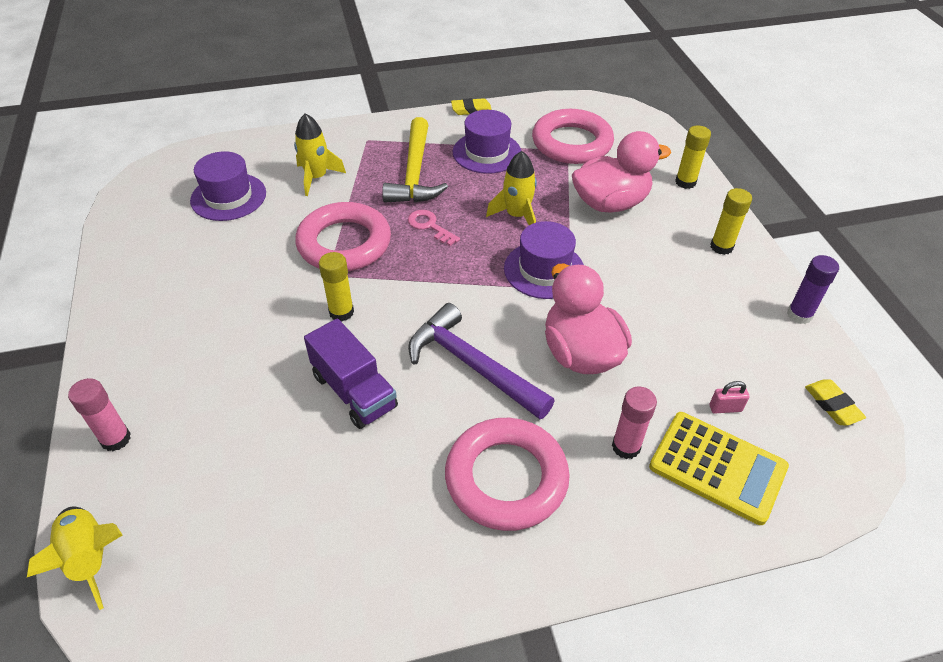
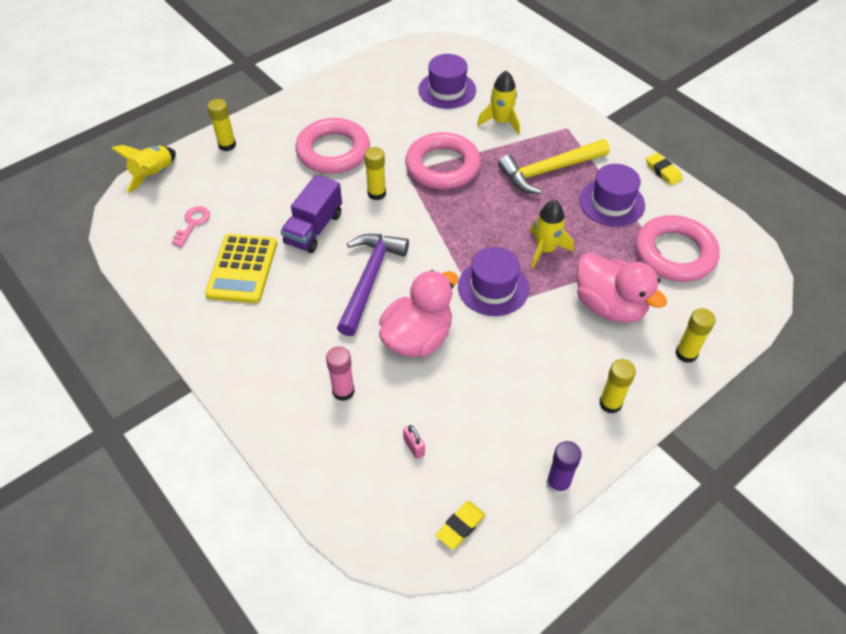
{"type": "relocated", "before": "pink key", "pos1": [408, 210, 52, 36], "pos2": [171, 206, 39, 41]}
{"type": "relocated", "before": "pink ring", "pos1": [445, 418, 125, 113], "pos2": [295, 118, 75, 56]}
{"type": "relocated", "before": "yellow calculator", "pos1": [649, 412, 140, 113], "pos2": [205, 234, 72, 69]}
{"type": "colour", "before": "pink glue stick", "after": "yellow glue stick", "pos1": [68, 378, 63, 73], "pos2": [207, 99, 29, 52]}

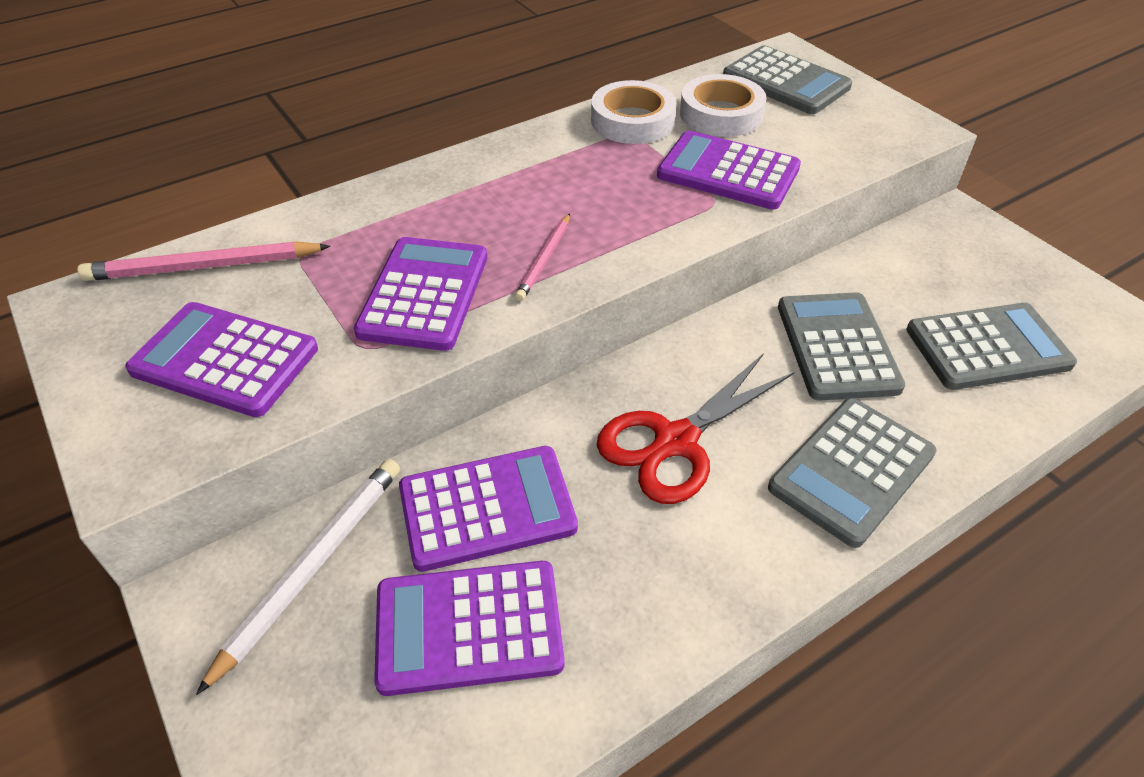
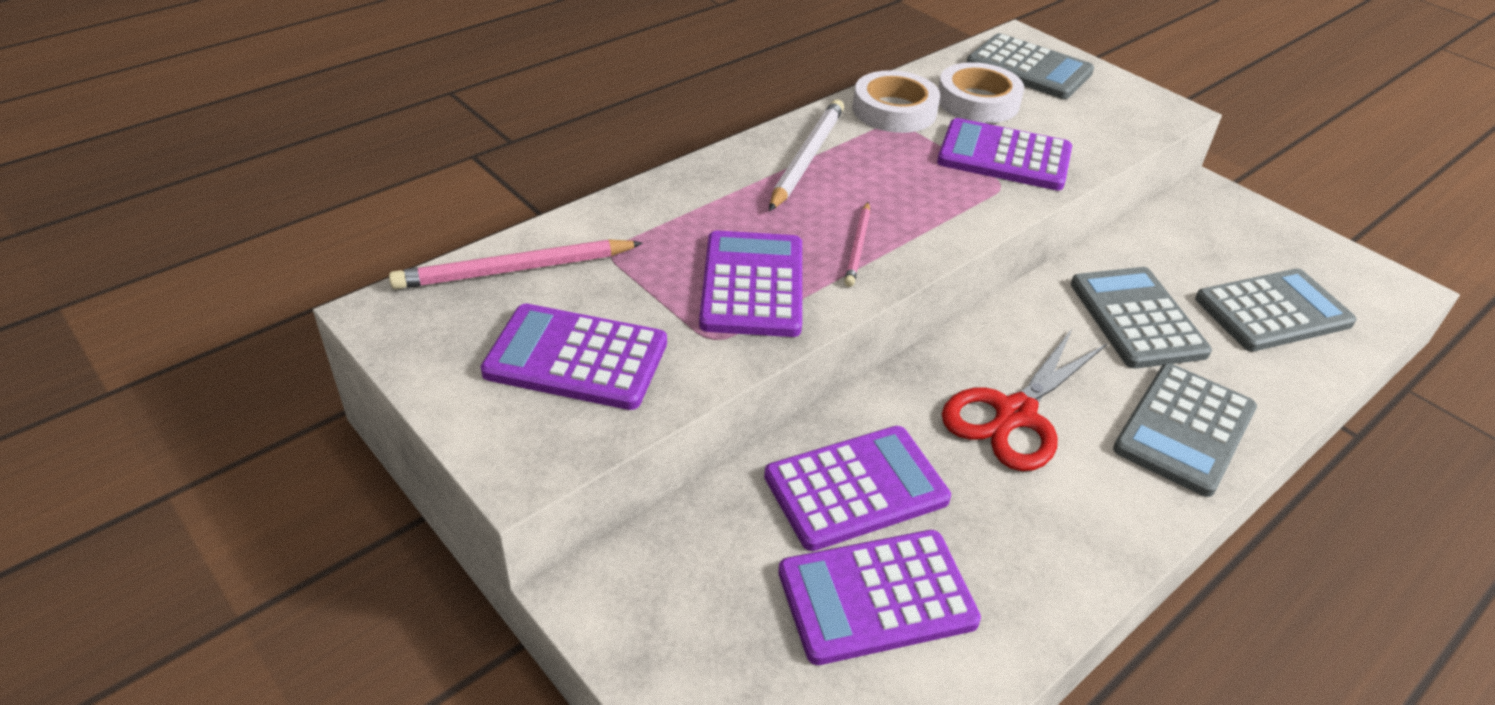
{"type": "relocated", "before": "white pencil", "pos1": [196, 459, 204, 236], "pos2": [769, 99, 75, 112]}

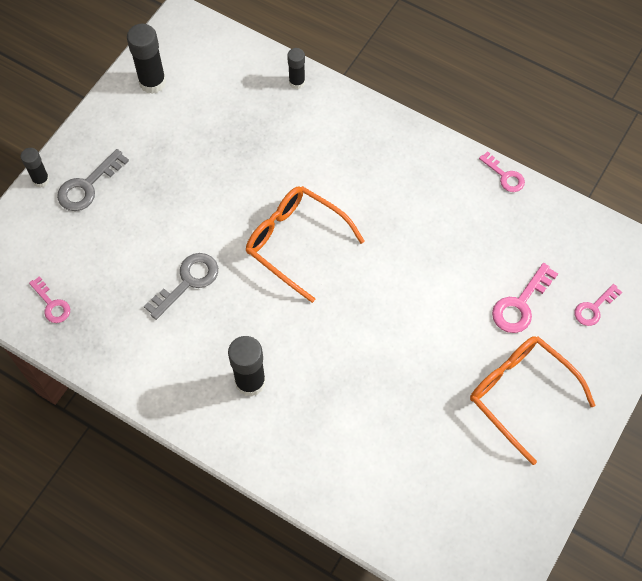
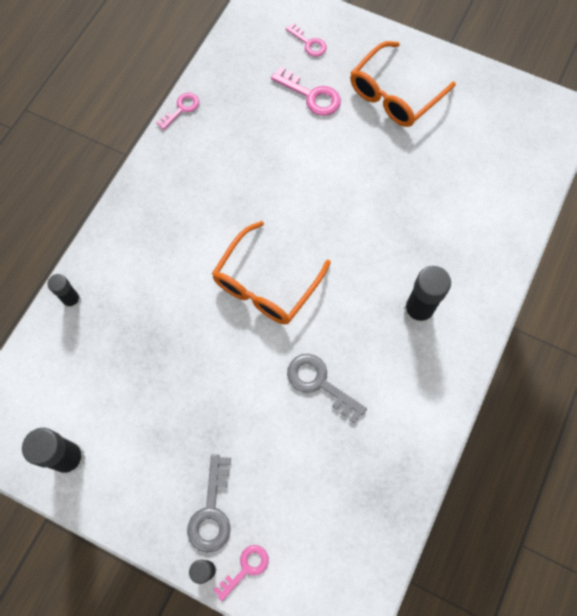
{"type": "relocated", "before": "pink key", "pos1": [29, 276, 41, 47], "pos2": [214, 545, 55, 56]}
{"type": "spun", "before": "grey key", "pos1": [57, 149, 72, 62], "pos2": [187, 454, 44, 99], "turn": 60}

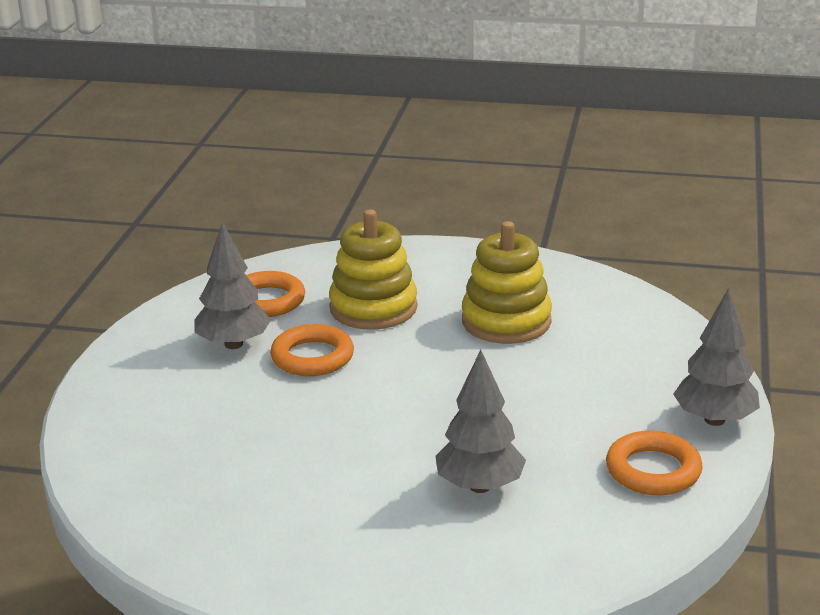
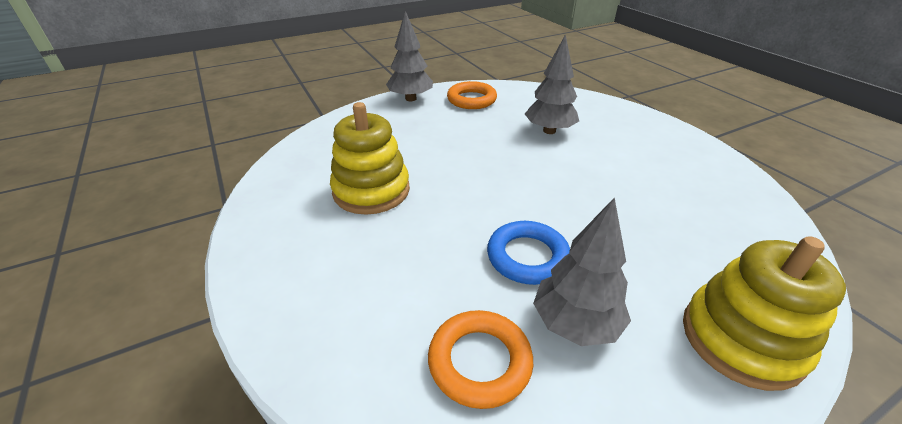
{"type": "relocated", "before": "yellow stacking toy", "pos1": [329, 209, 88, 121], "pos2": [683, 236, 163, 155]}
{"type": "colour", "before": "orange ring", "after": "blue ring", "pos1": [270, 324, 84, 52], "pos2": [487, 221, 83, 64]}

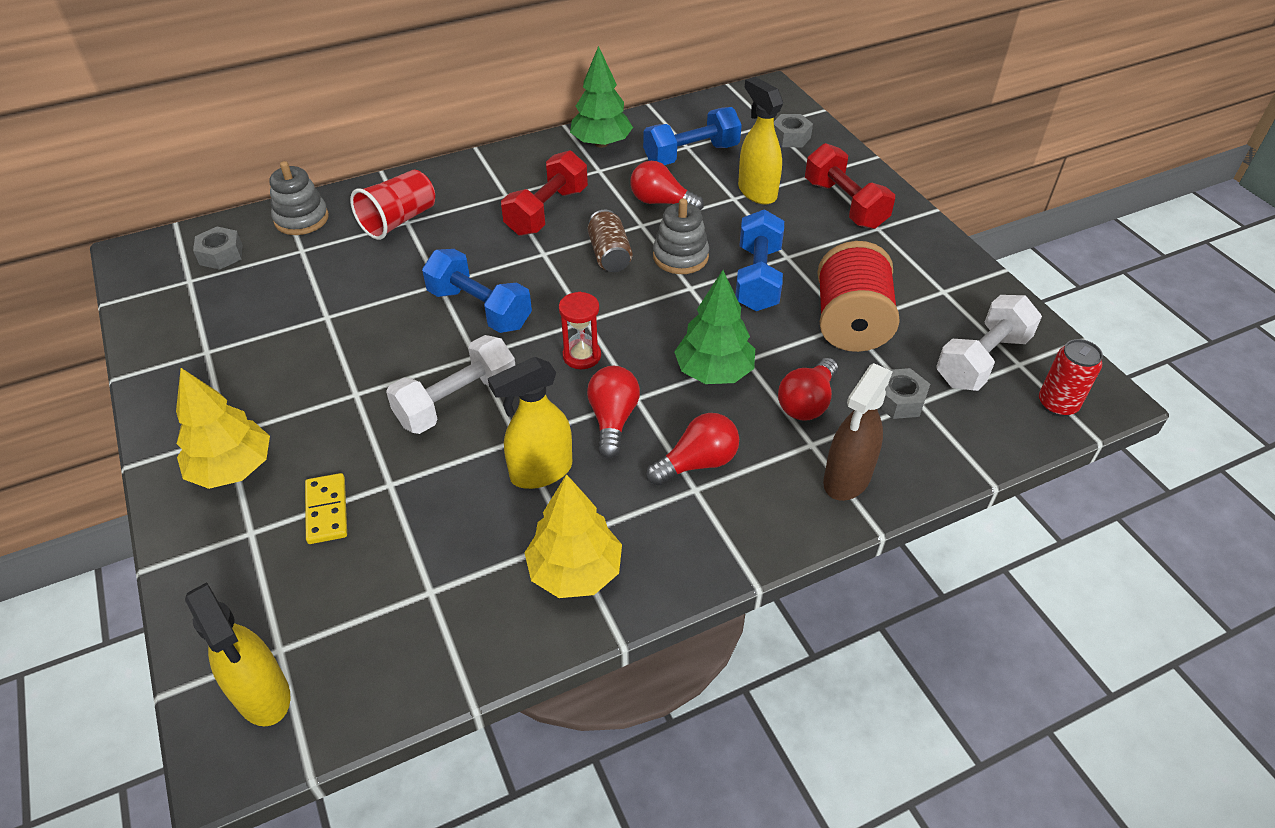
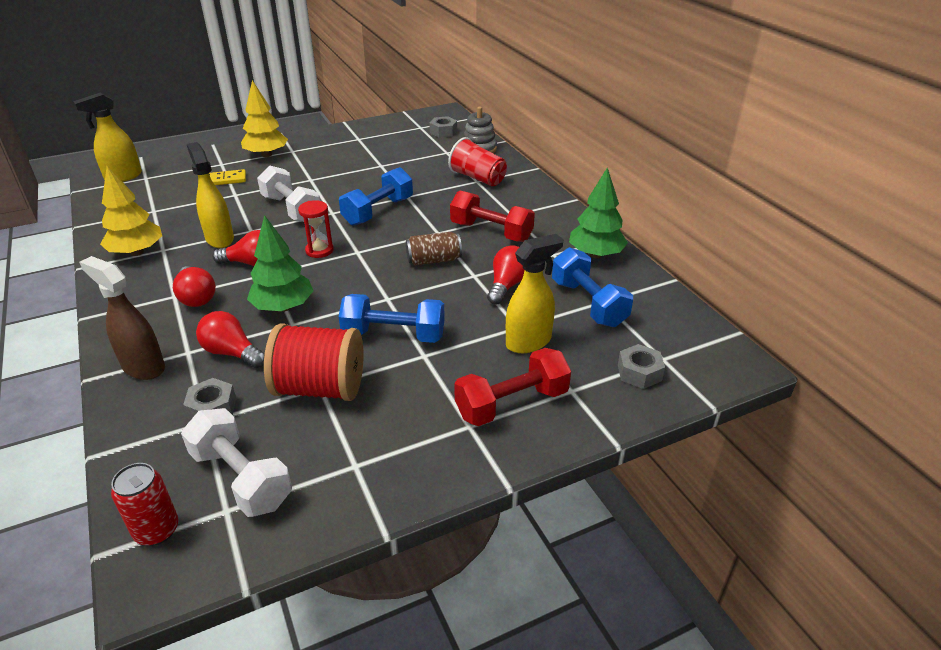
{"type": "missing", "before": "grey stacking toy", "pos1": [653, 198, 56, 76]}

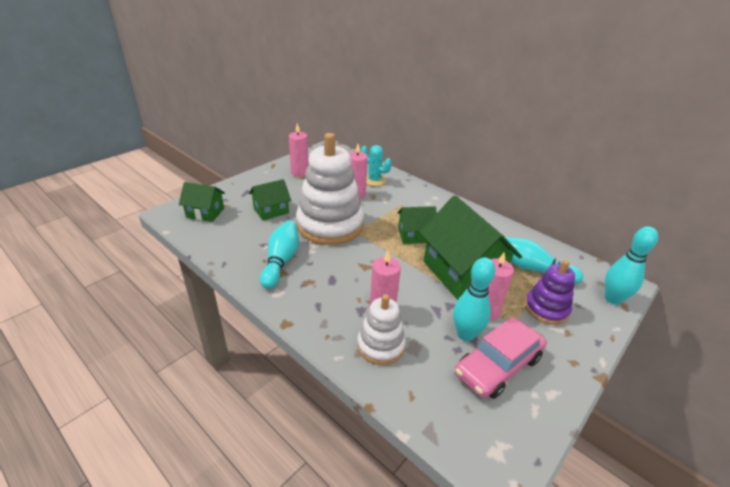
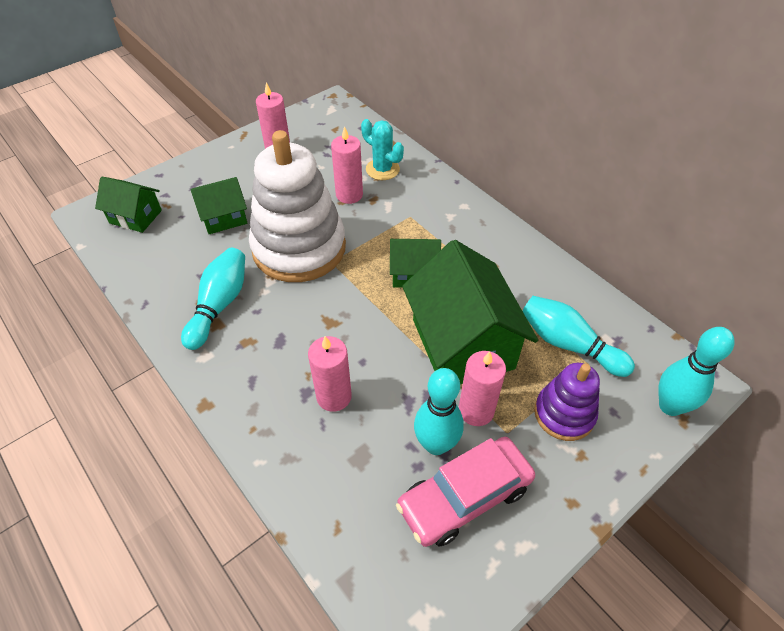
{"type": "missing", "before": "white stacking toy", "pos1": [357, 294, 49, 71]}

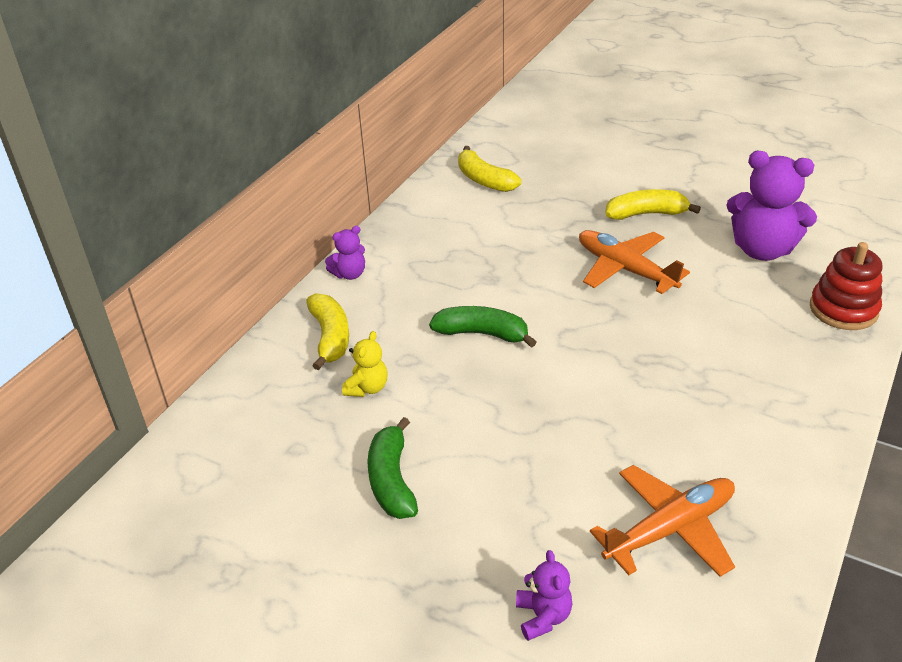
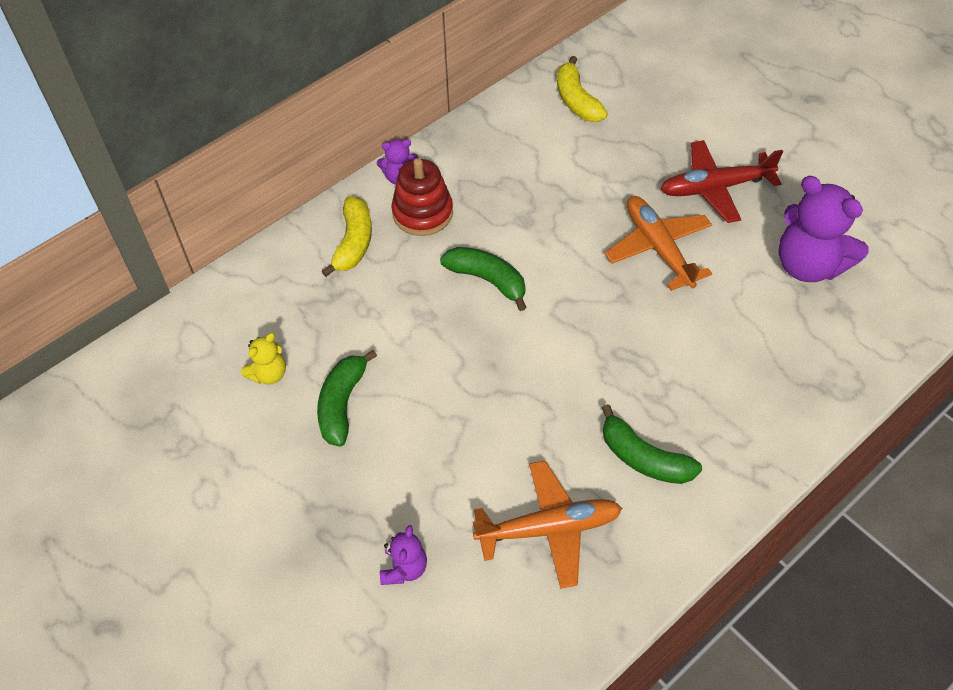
{"type": "appeared", "after": "green banana", "pos2": [602, 404, 100, 80]}
{"type": "relocated", "before": "yellow teddy bear", "pos1": [342, 331, 45, 66], "pos2": [241, 333, 45, 52]}
{"type": "relocated", "before": "red stacking toy", "pos1": [810, 242, 73, 88], "pos2": [391, 158, 62, 78]}
{"type": "exchanged", "before": "yellow banana", "after": "red plane", "pos1": [606, 189, 95, 31], "pos2": [660, 140, 123, 83]}

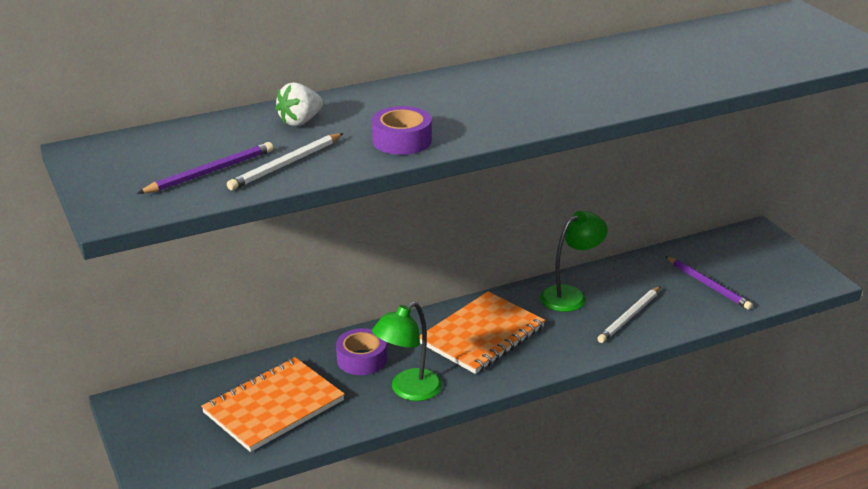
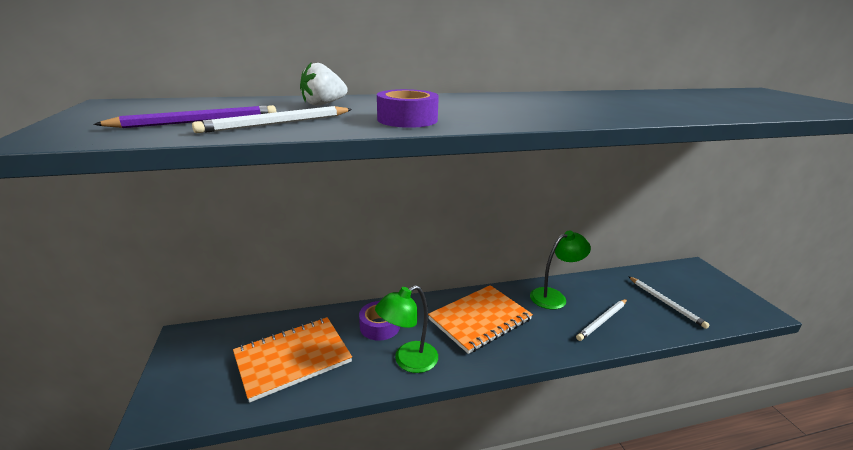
{"type": "colour", "before": "purple pencil", "after": "white pencil", "pos1": [665, 256, 88, 54], "pos2": [628, 276, 82, 53]}

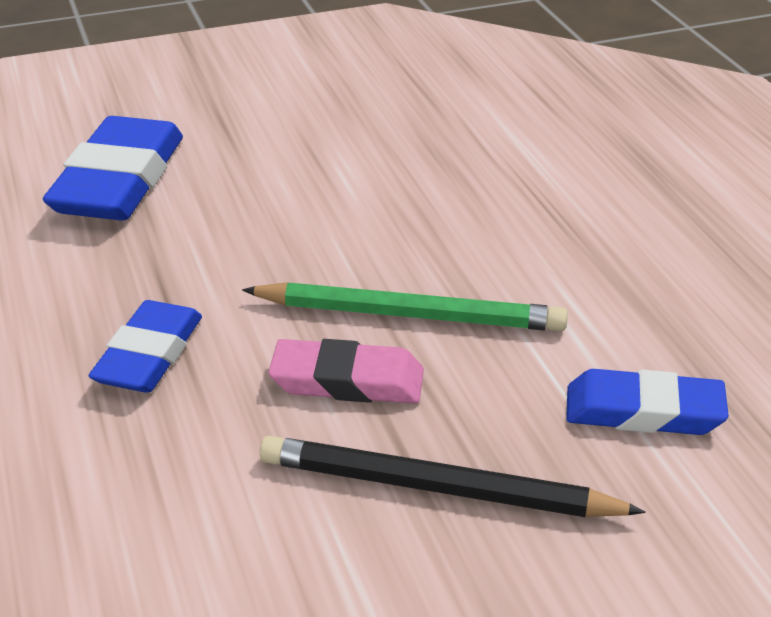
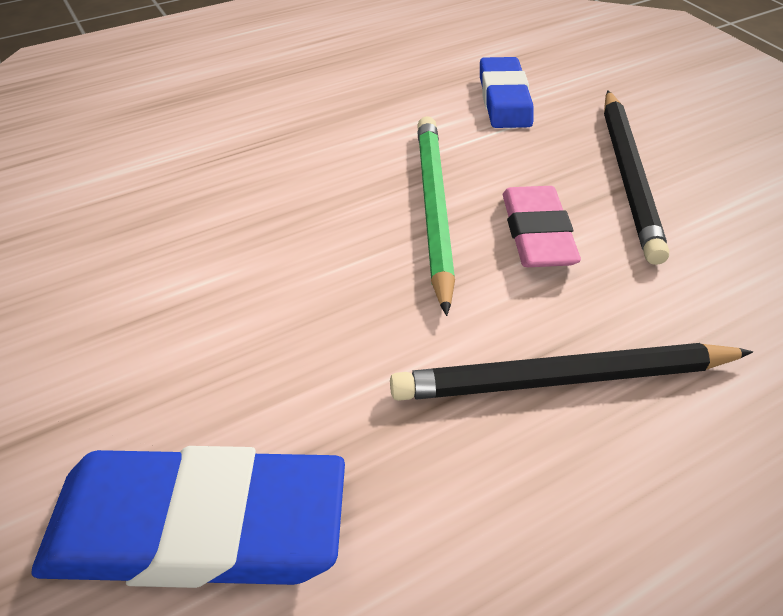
{"type": "exchanged", "before": "blue eraser", "after": "black pencil", "pos1": [89, 300, 113, 93], "pos2": [390, 343, 363, 58]}

